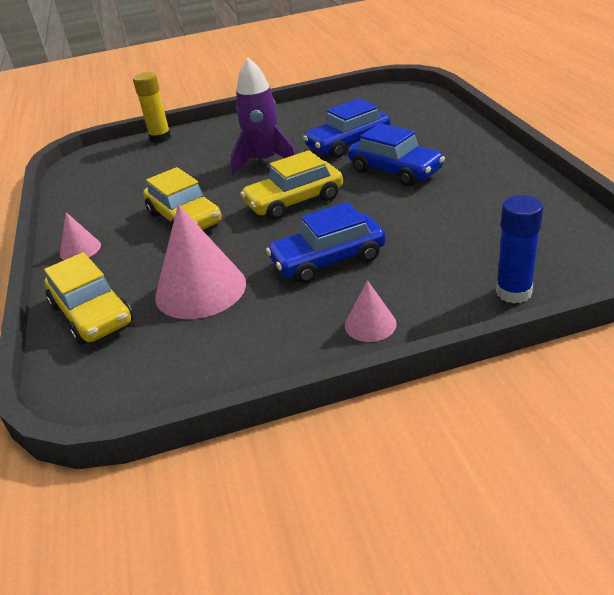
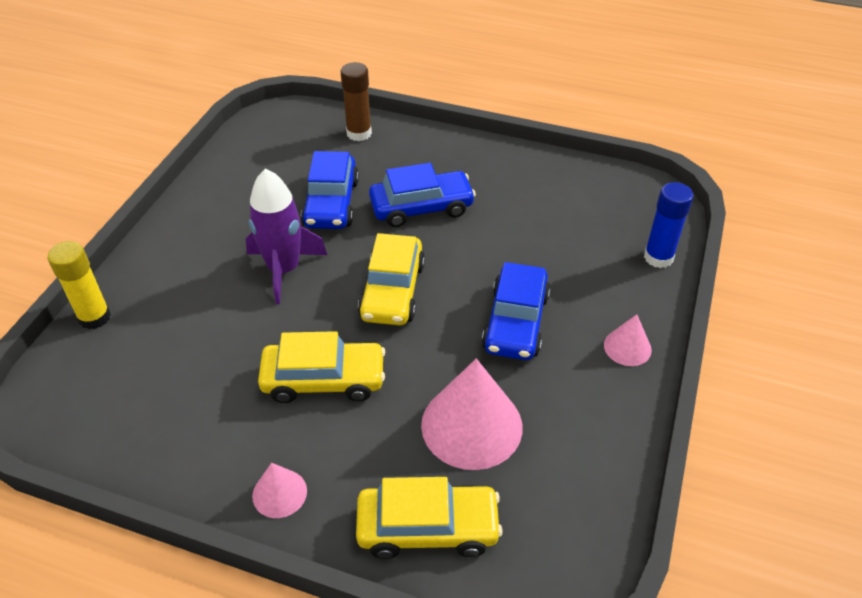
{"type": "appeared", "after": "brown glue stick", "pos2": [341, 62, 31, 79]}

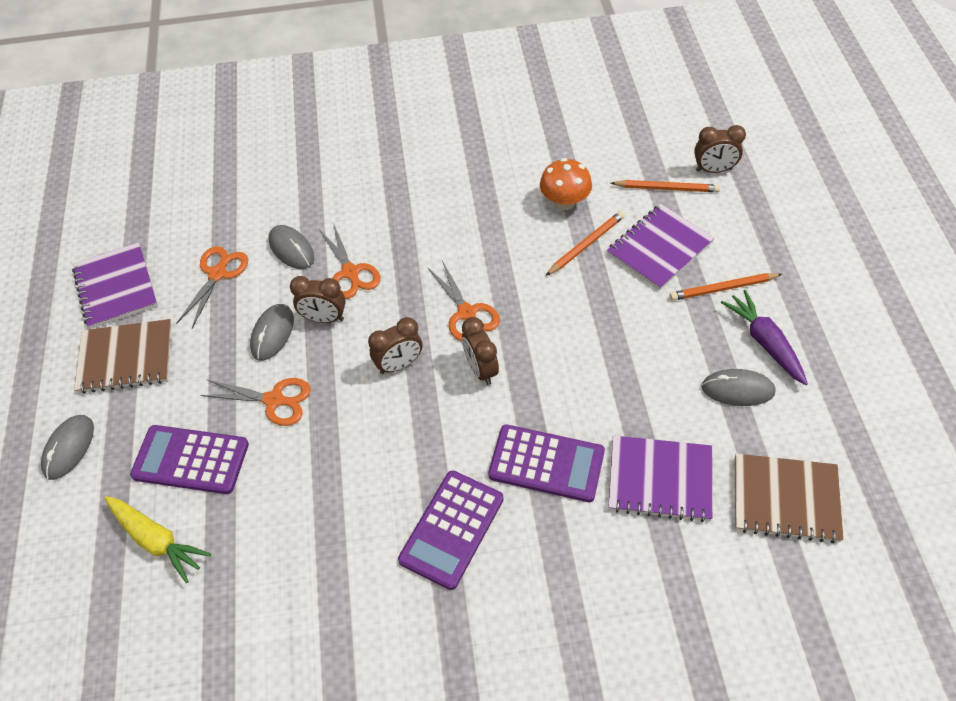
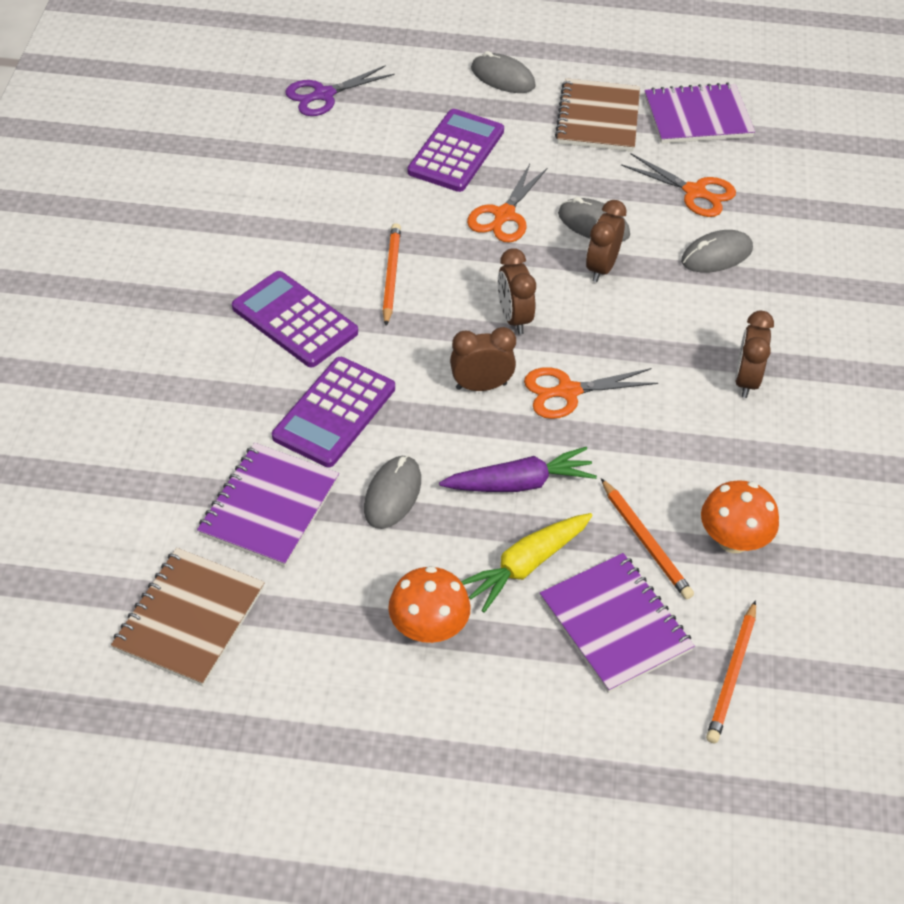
{"type": "missing", "before": "orange scissors", "pos1": [319, 223, 62, 76]}
{"type": "appeared", "after": "purple scissors", "pos2": [285, 65, 110, 51]}
{"type": "appeared", "after": "orange mushroom", "pos2": [388, 566, 83, 77]}
{"type": "relocated", "before": "yellow carrot", "pos1": [105, 496, 106, 87], "pos2": [461, 513, 132, 100]}
{"type": "relocated", "before": "orange pencil", "pos1": [670, 273, 112, 28], "pos2": [382, 223, 19, 103]}
{"type": "relocated", "before": "brown clock", "pos1": [694, 125, 52, 48], "pos2": [735, 310, 39, 88]}
{"type": "relocated", "before": "grey mouse", "pos1": [701, 369, 75, 37], "pos2": [364, 455, 57, 74]}
{"type": "relocated", "before": "purple carrot", "pos1": [721, 290, 87, 95], "pos2": [439, 447, 158, 45]}

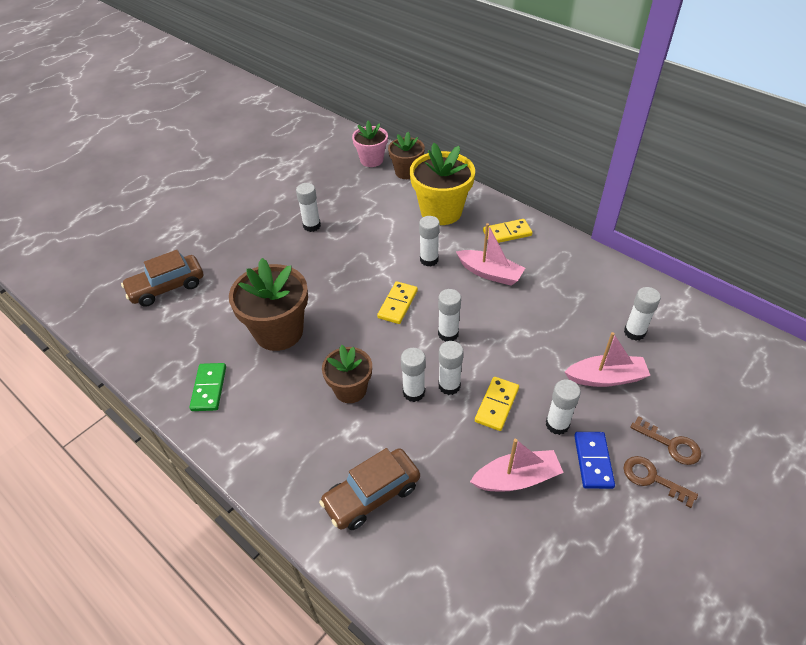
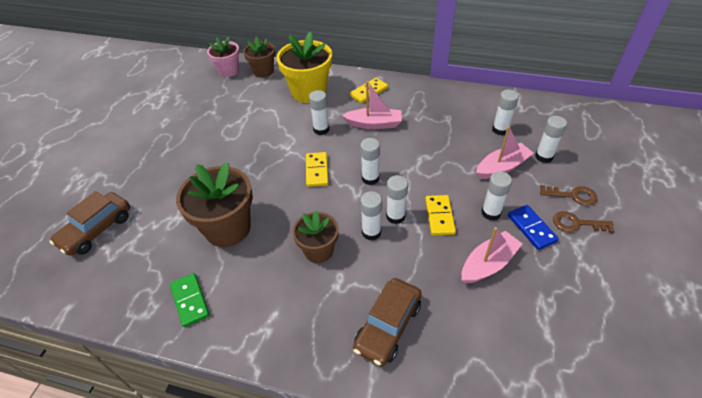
{"type": "relocated", "before": "white glue stick", "pos1": [296, 183, 25, 49], "pos2": [535, 116, 32, 47]}

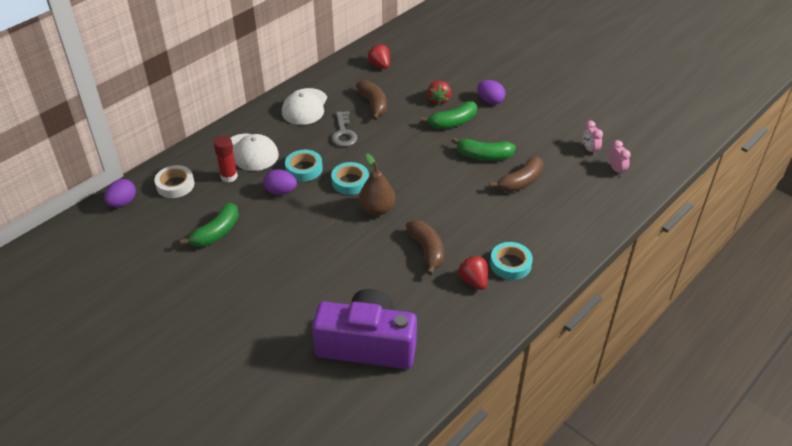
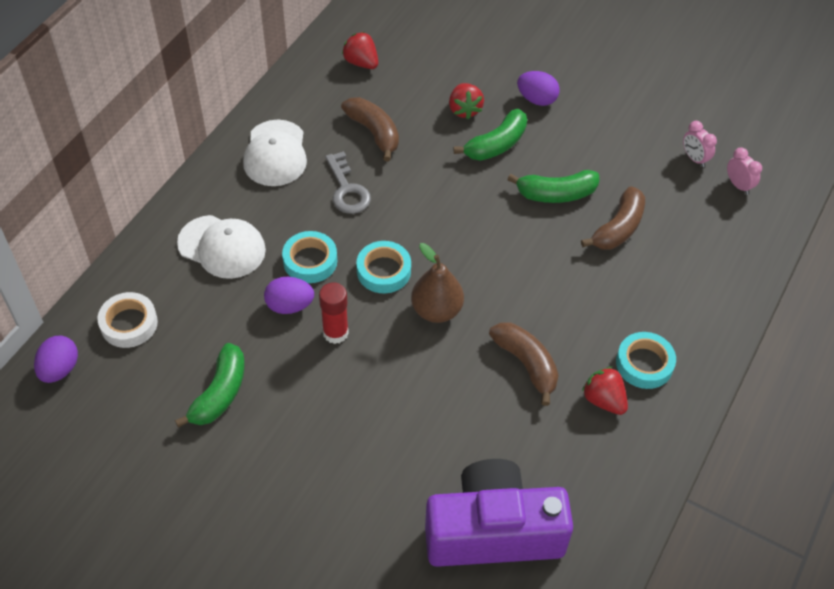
{"type": "relocated", "before": "red glue stick", "pos1": [214, 136, 24, 46], "pos2": [319, 282, 30, 62]}

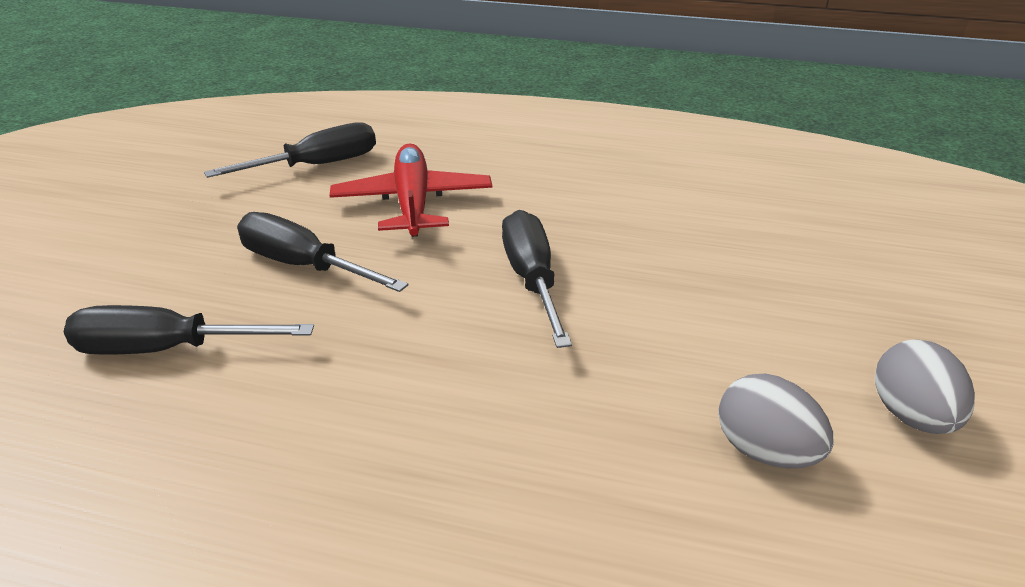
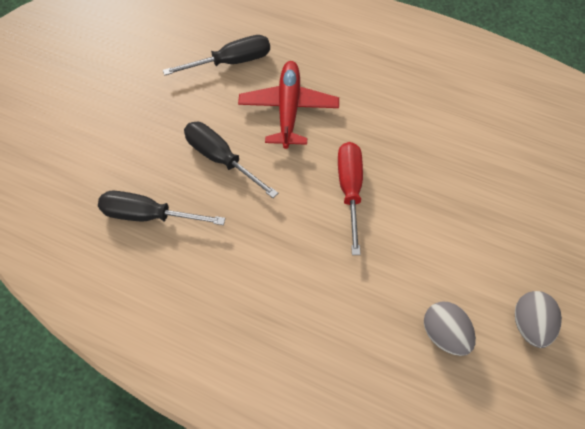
{"type": "colour", "before": "black screwdriver", "after": "red screwdriver", "pos1": [502, 210, 70, 138], "pos2": [338, 142, 25, 113]}

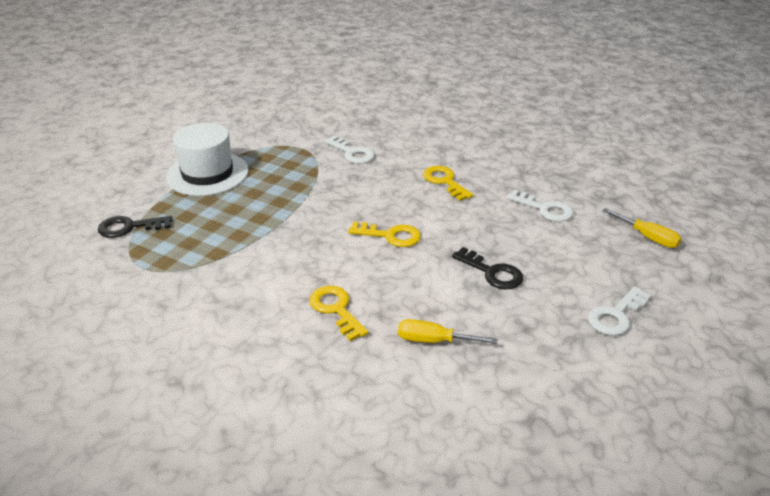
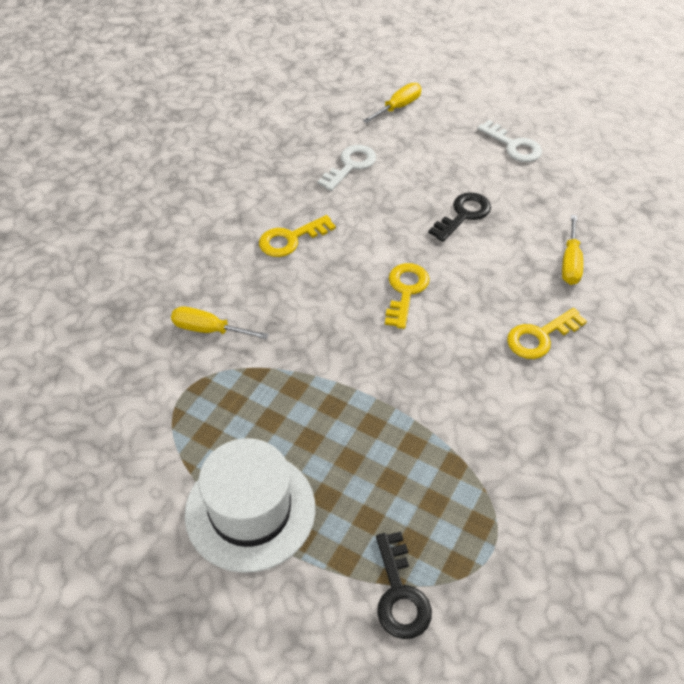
{"type": "exchanged", "before": "white key", "after": "yellow screwdriver", "pos1": [324, 135, 51, 29], "pos2": [171, 306, 98, 33]}

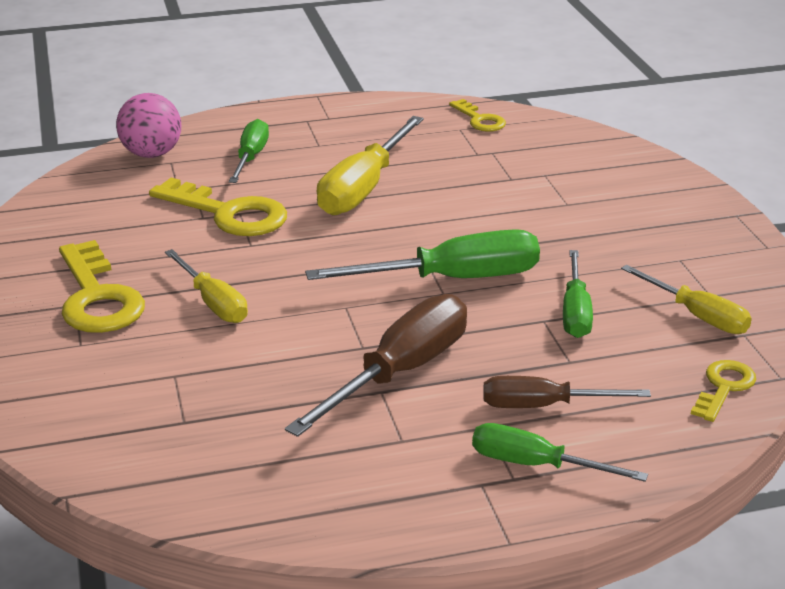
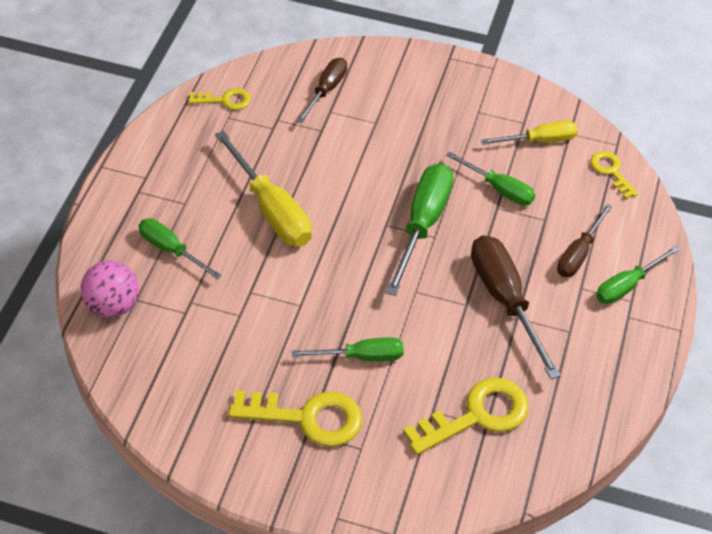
{"type": "appeared", "after": "brown screwdriver", "pos2": [296, 58, 51, 66]}
{"type": "relocated", "before": "yellow key", "pos1": [149, 178, 138, 58], "pos2": [403, 377, 126, 78]}
{"type": "colour", "before": "yellow screwdriver", "after": "green screwdriver", "pos1": [165, 249, 83, 74], "pos2": [292, 337, 112, 24]}

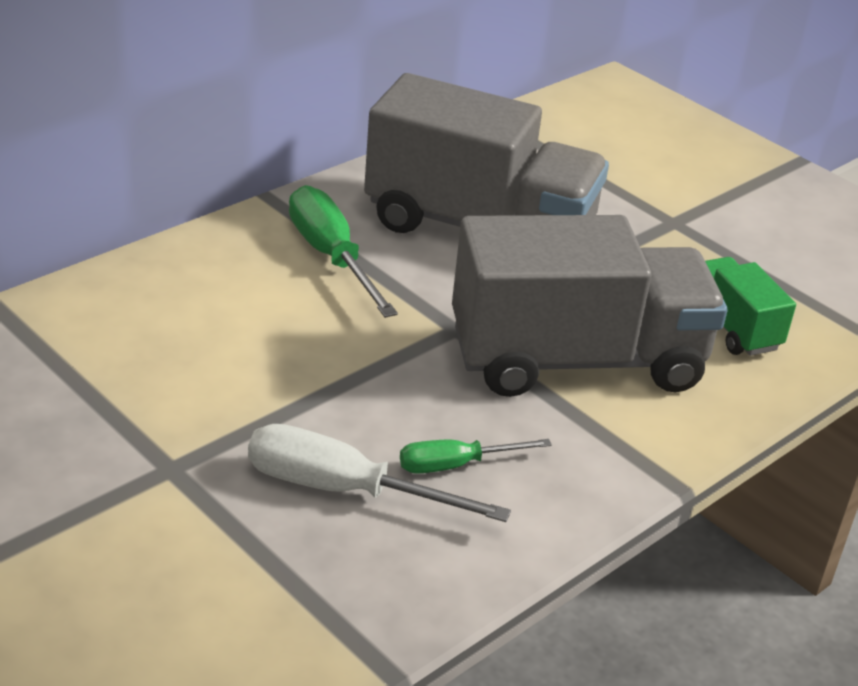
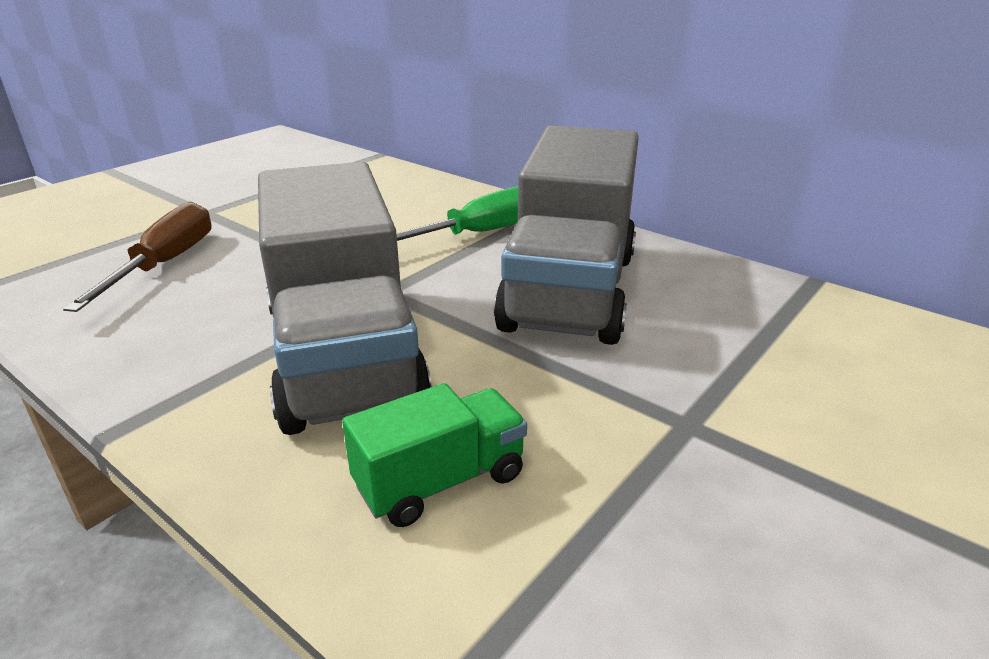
{"type": "missing", "before": "green screwdriver", "pos1": [400, 439, 152, 35]}
{"type": "colour", "before": "white screwdriver", "after": "brown screwdriver", "pos1": [248, 424, 263, 98], "pos2": [63, 202, 149, 110]}

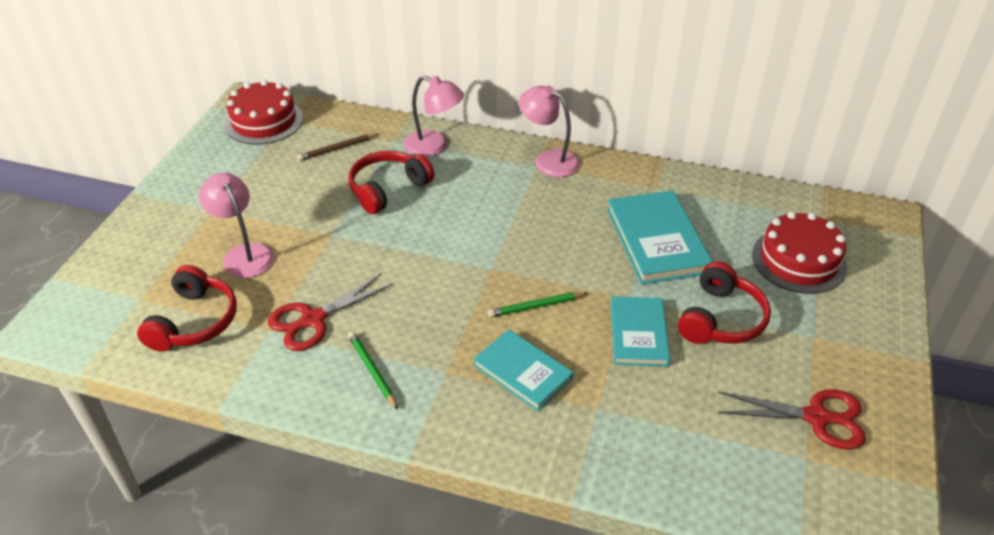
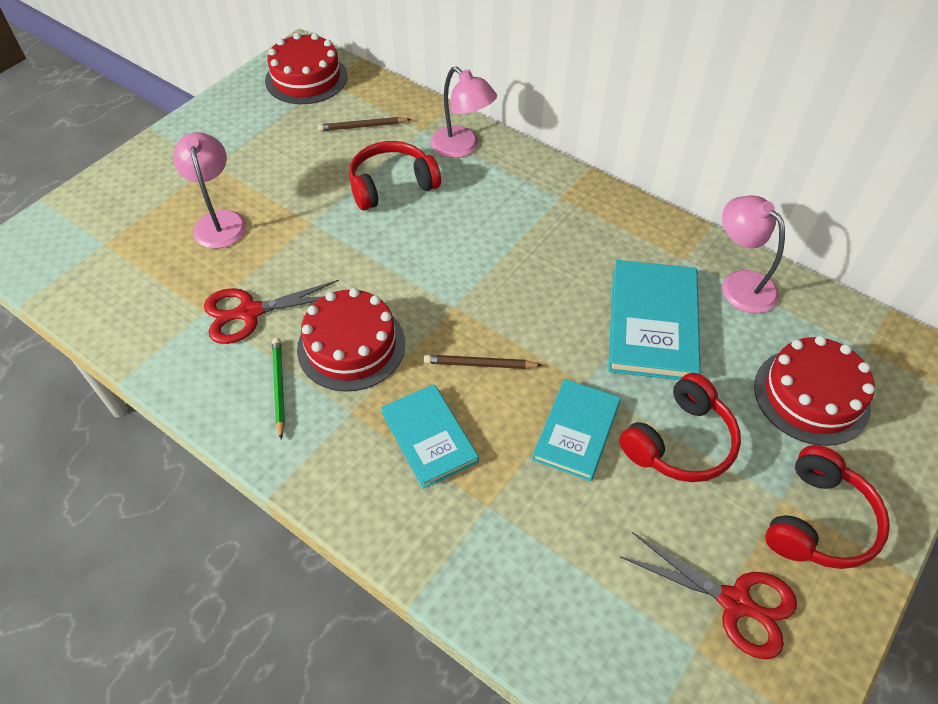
{"type": "appeared", "after": "red cake", "pos2": [297, 288, 108, 104]}
{"type": "relocated", "before": "red headphones", "pos1": [137, 265, 100, 87], "pos2": [765, 445, 125, 124]}
{"type": "relocated", "before": "pink lamp", "pos1": [519, 85, 61, 92], "pos2": [722, 195, 63, 118]}
{"type": "colour", "before": "green pencil", "after": "brown pencil", "pos1": [488, 292, 99, 25], "pos2": [424, 355, 119, 14]}

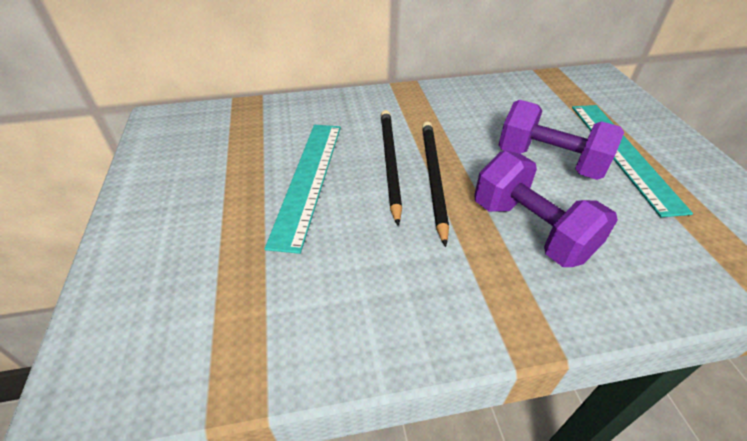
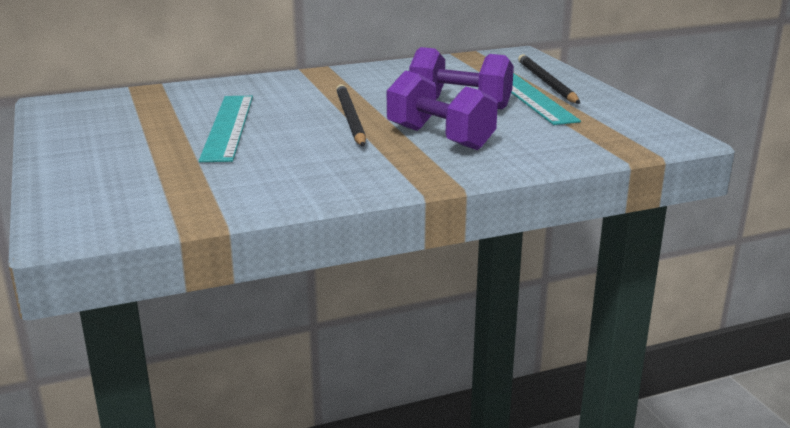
{"type": "relocated", "before": "black pencil", "pos1": [381, 110, 21, 116], "pos2": [518, 54, 62, 50]}

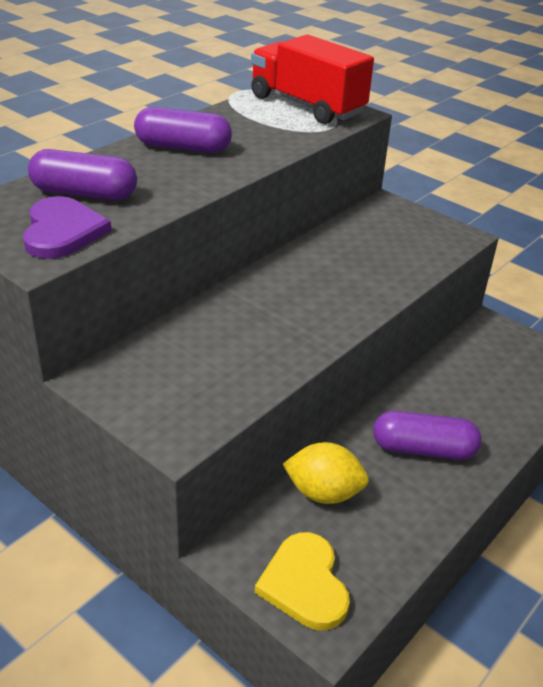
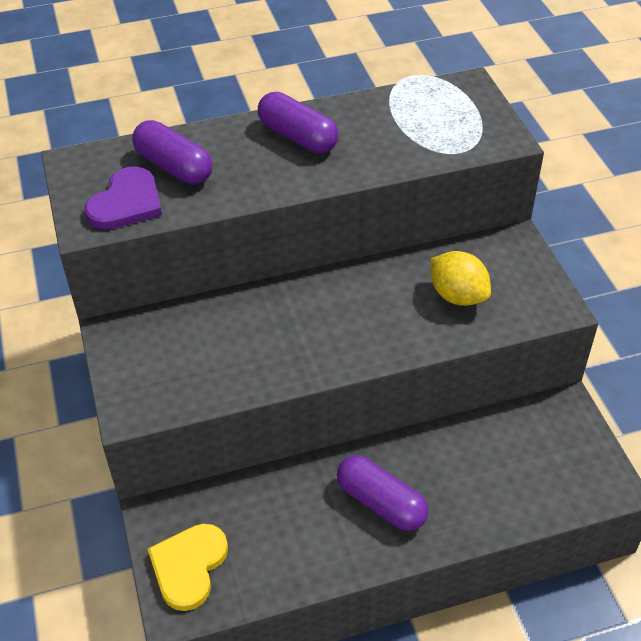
{"type": "missing", "before": "red truck", "pos1": [251, 34, 123, 90]}
{"type": "relocated", "before": "yellow lemon", "pos1": [283, 442, 86, 62], "pos2": [430, 251, 61, 55]}

